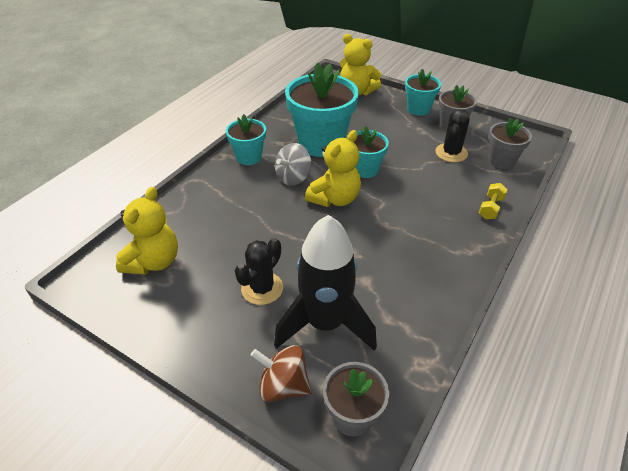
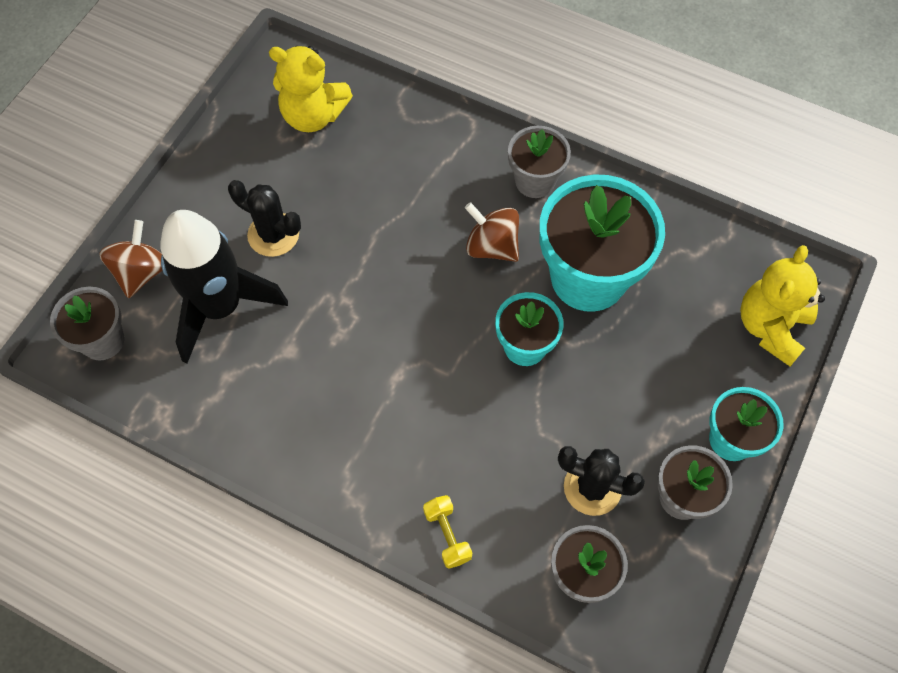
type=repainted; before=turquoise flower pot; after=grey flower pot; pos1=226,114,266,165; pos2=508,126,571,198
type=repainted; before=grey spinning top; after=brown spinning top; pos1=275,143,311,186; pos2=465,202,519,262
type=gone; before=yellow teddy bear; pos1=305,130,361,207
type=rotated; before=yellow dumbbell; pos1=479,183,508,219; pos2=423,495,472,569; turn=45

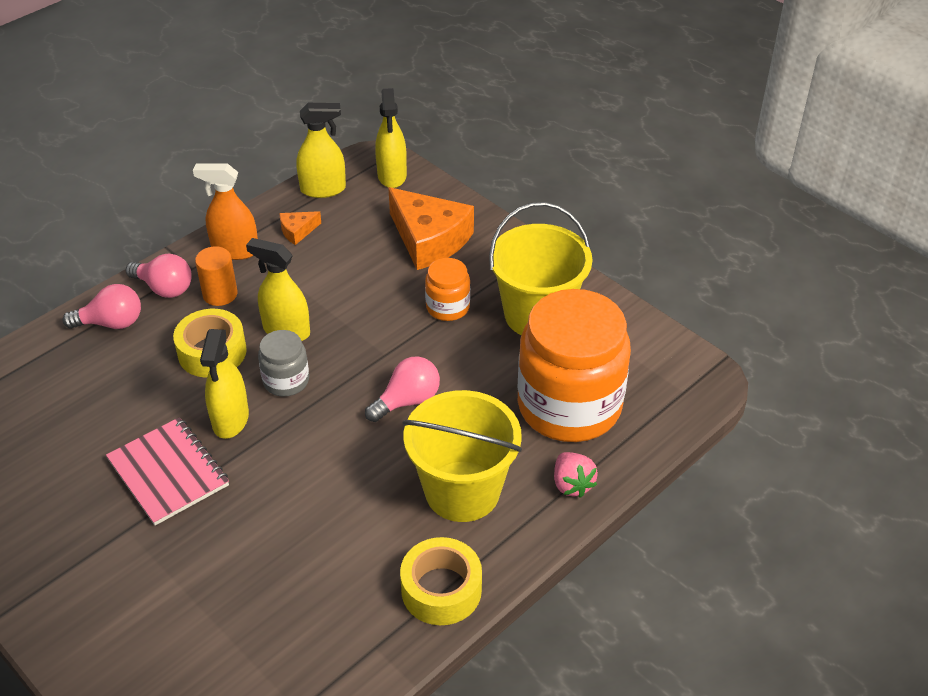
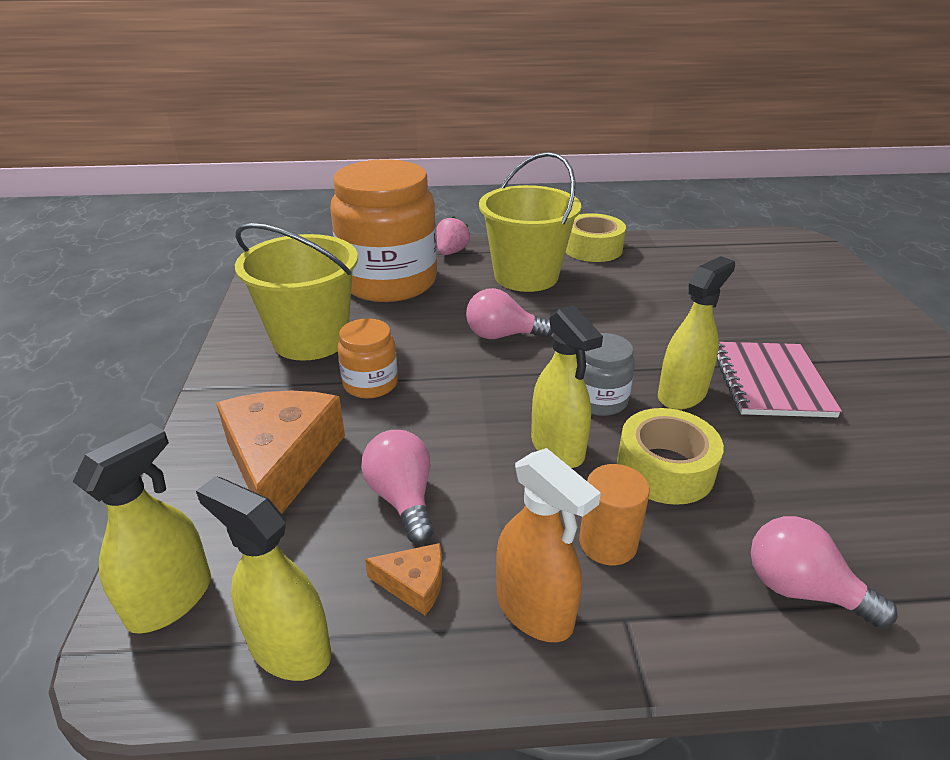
type=shifted; before=pink light bulb; pos1=126,254,192,298; pos2=361,430,434,544

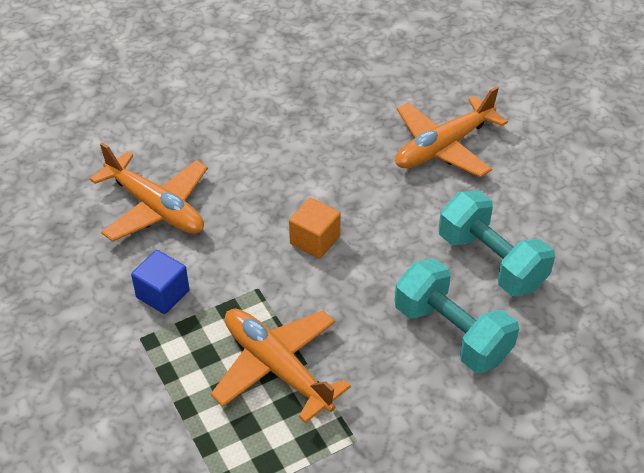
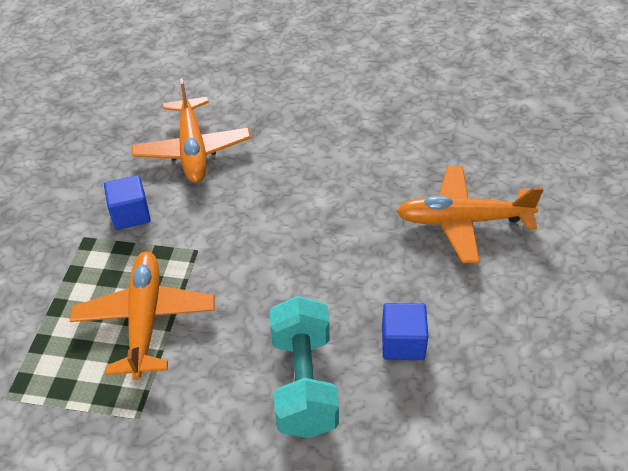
type=gone; before=orange cube; pos1=289,198,341,259
type=swapped; before=turquoise dumbbell; after=blue cube; pos1=439,191,555,296; pos2=382,303,428,360

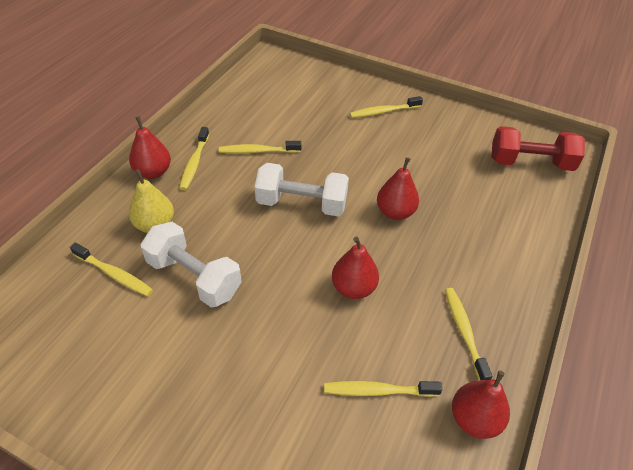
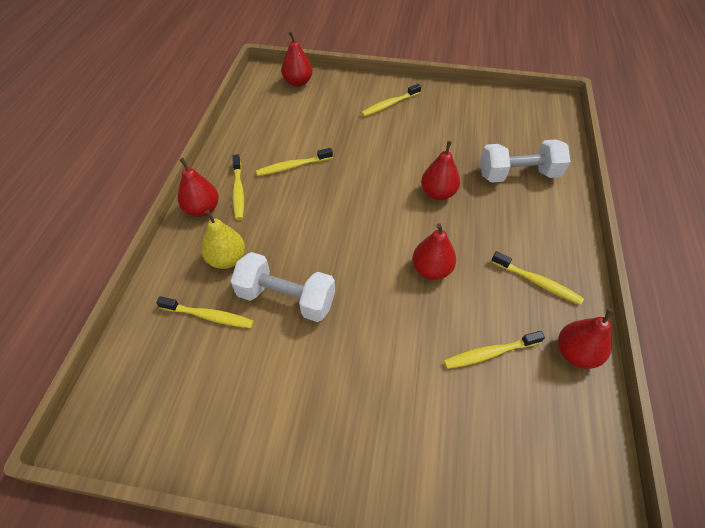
type=shifted; before=white dumbbell; pos1=255,163,349,216; pos2=480,140,571,183
type=rotated; before=yellow toothbrush; pos1=445,288,493,381; pos2=491,251,584,305; turn=150
type=gone; before=red dumbbell; pos1=492,126,585,171
type=new; after=red pear; pos2=281,32,313,87

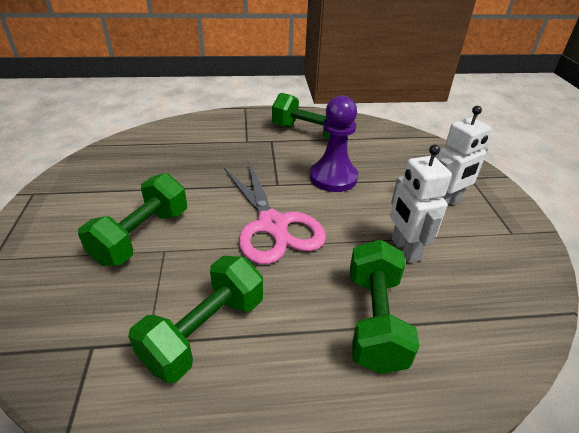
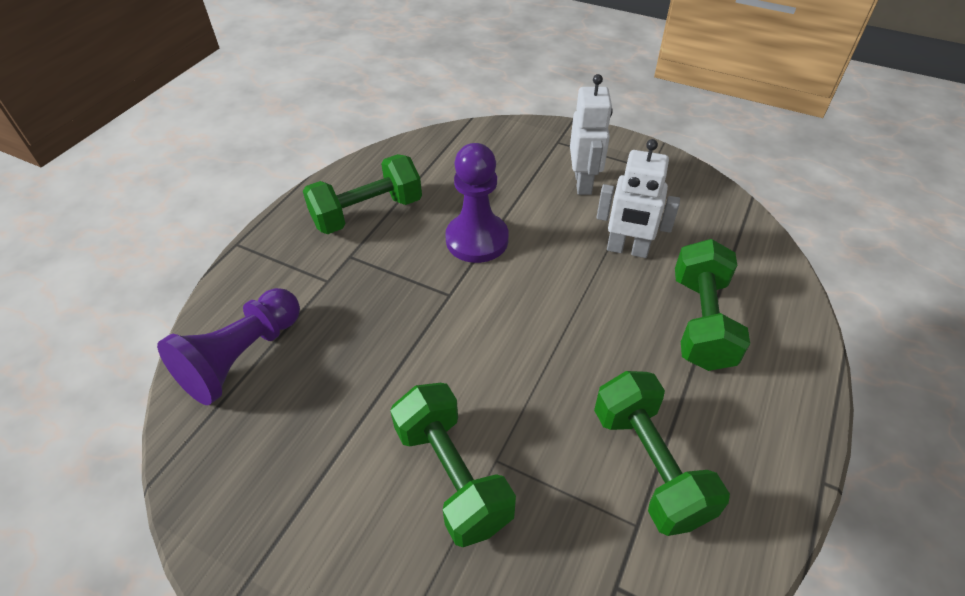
type=gone; before=pink scissors; pos1=224,161,326,264
type=rotated; before=green dumbbell; pos1=350,239,420,374; pos2=675,239,750,371; turn=60
type=new; after=purple pawn; pos2=157,288,300,405

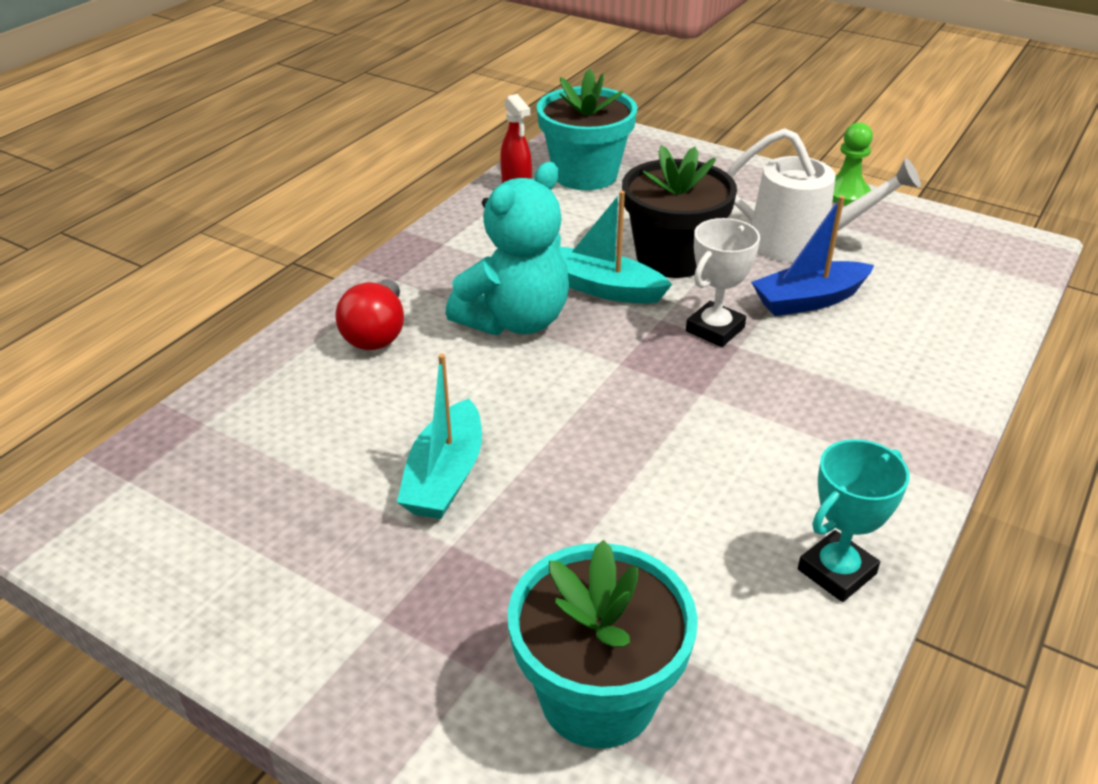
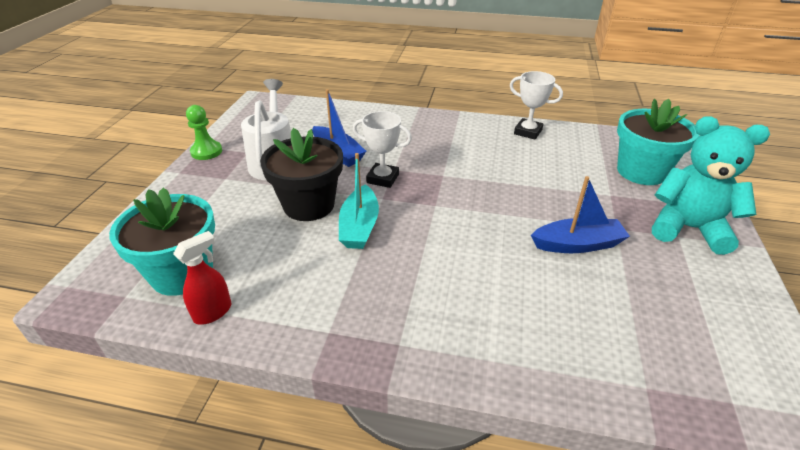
type=gone; before=red light bulb; pos1=335,279,404,350
type=repainted; before=turquoise boat; after=blue boat; pos1=397,354,482,519; pos2=531,176,630,253
type=shifted; before=turquoise teddy bear; pos1=446,162,569,336; pos2=652,116,770,255
type=repainted; before=turquoise trophy; after=white trophy; pos1=798,439,910,602; pos2=510,71,563,139

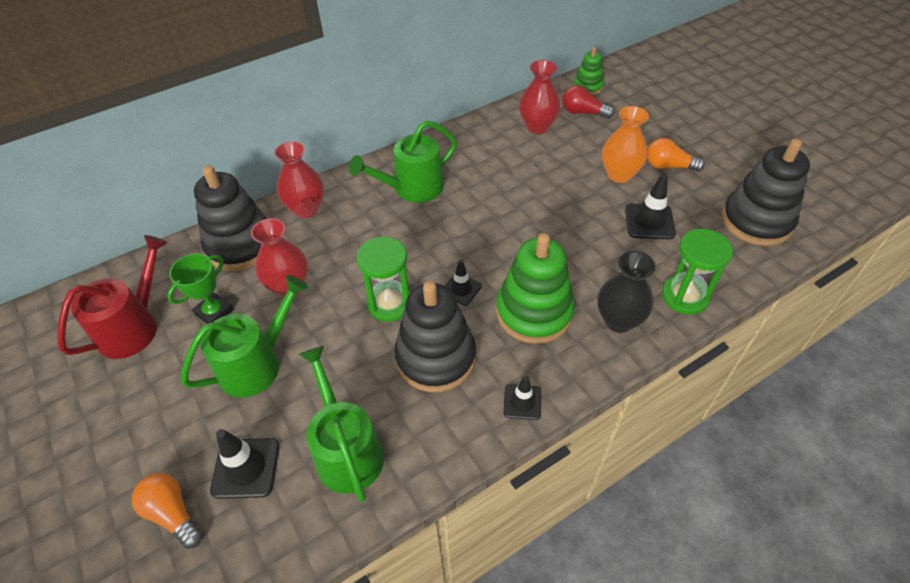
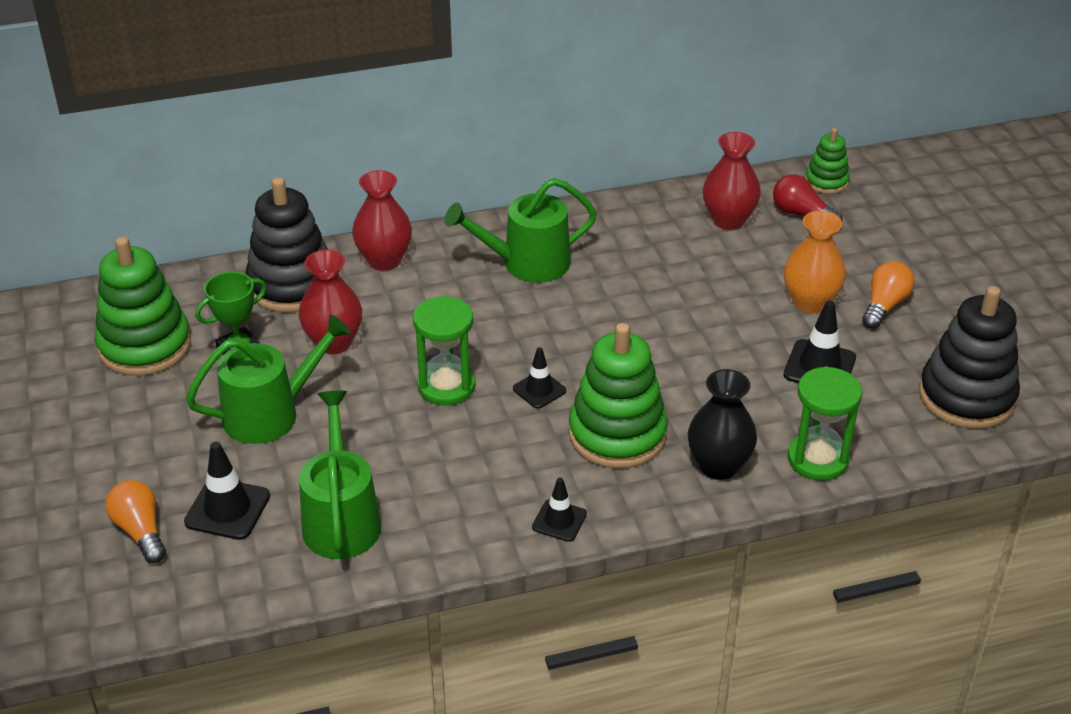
type=swapped; before=red watering can; after=green stacking toy; pos1=57,235,168,359; pos2=94,236,191,376
type=gone; before=black stacking toy; pos1=394,281,476,392
type=rotated; before=orange light bulb; pos1=647,138,705,172; pos2=862,261,914,329; turn=90

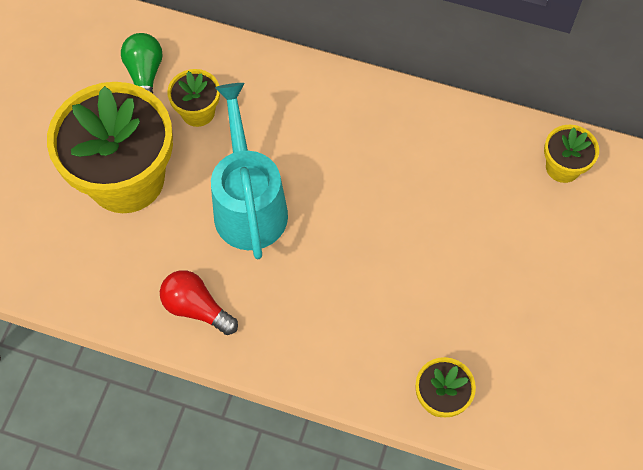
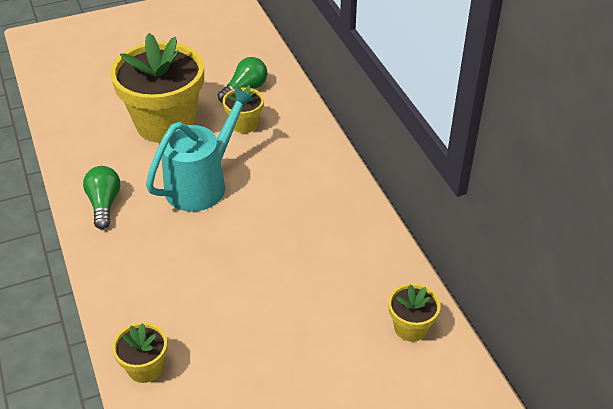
type=repainted; before=red light bulb; after=green light bulb; pos1=160,270,238,335; pos2=83,166,120,229

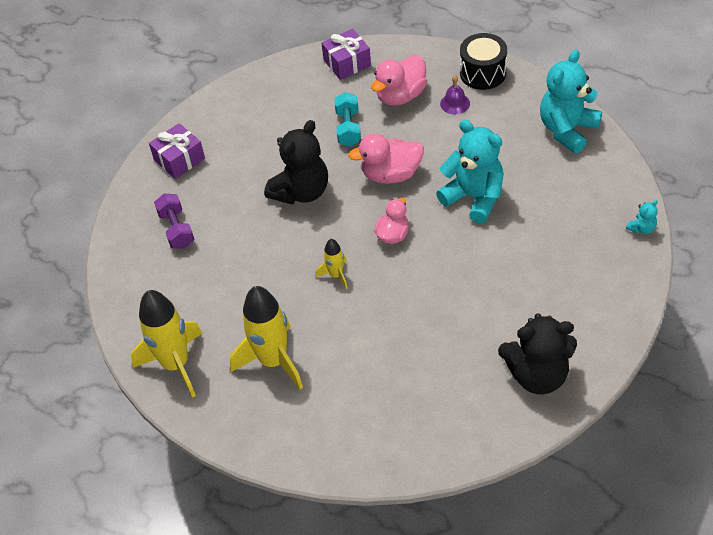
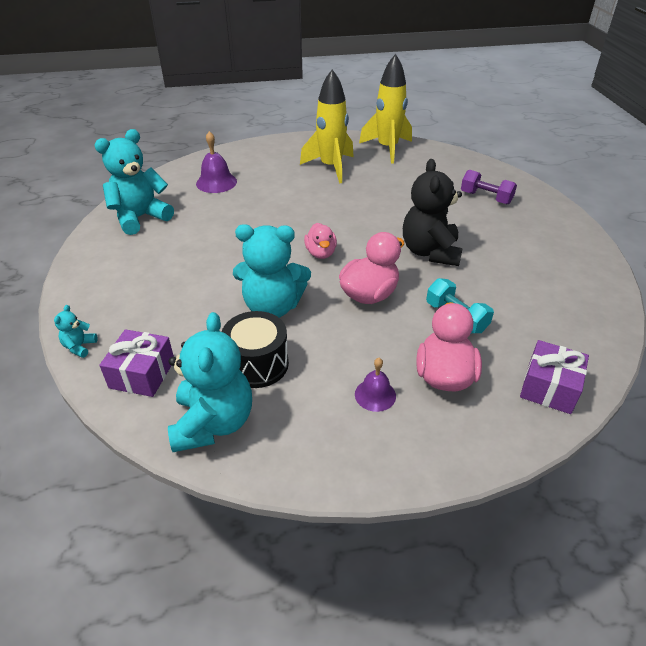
type=shifted; before=purple gift; pos1=149,123,205,179; pos2=99,329,174,397
type=gone; before=yellow rocket; pos1=316,239,348,289
type=shifted; before=black drum; pos1=460,33,507,90; pos2=222,311,289,388
type=repainted; before=black teddy bear; after=turquoise teddy bear; pos1=498,313,577,394; pos2=94,129,174,235
type=new; after=purple bell; pos2=196,131,237,193

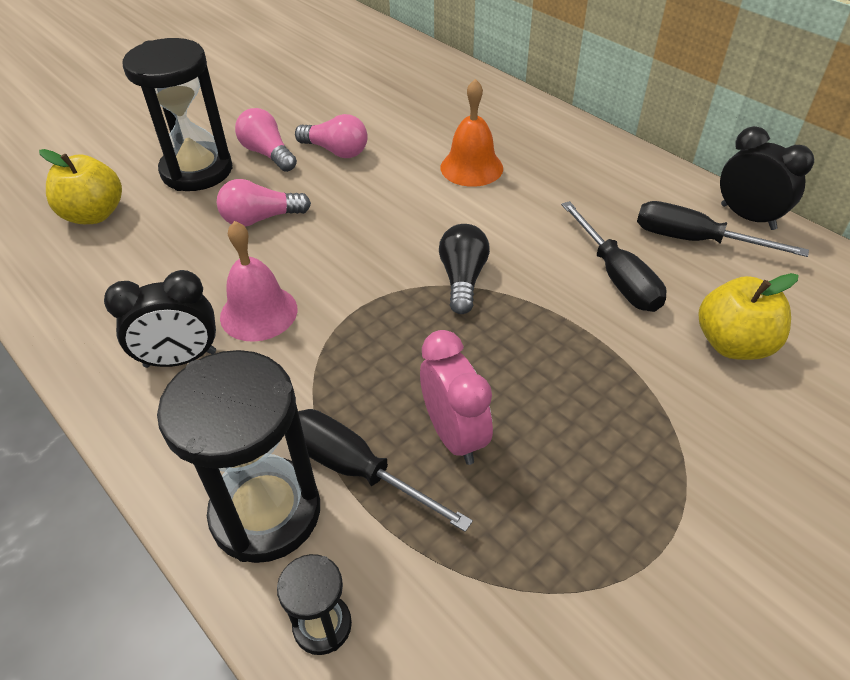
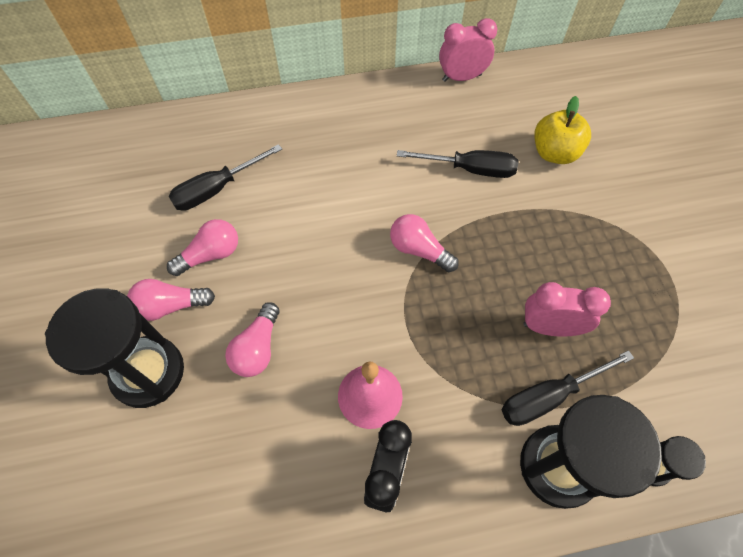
type=gone; before=yellow apple; pos1=39,149,122,224
type=repainted; before=black light bulb; after=pink light bulb; pos1=439,224,490,314; pos2=390,214,459,272
type=gone; before=orange bell; pos1=441,79,503,187
type=shifted; before=black screwdriver; pos1=637,201,809,257; pos2=169,144,282,211
type=repainted; before=black clock; after=pink clock; pos1=720,126,814,230; pos2=439,18,497,82

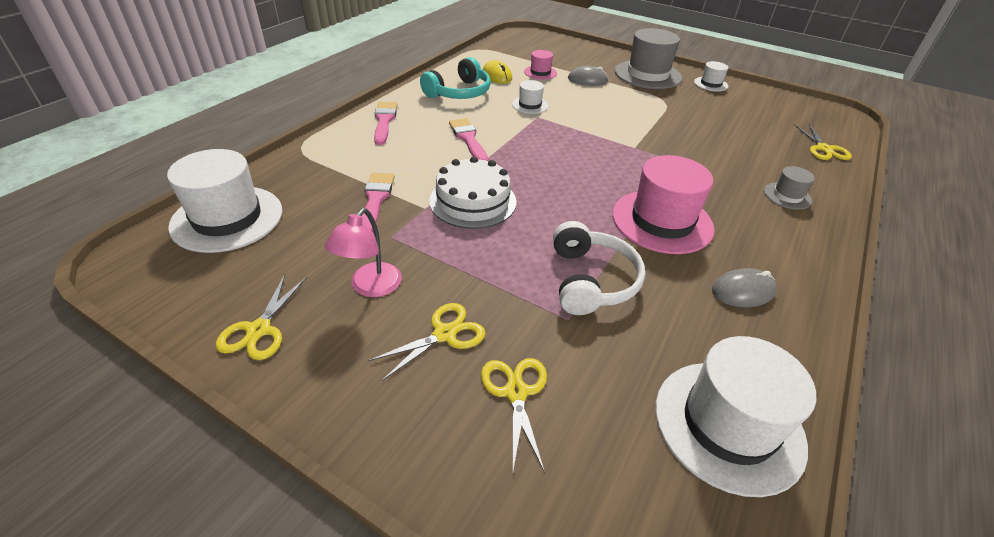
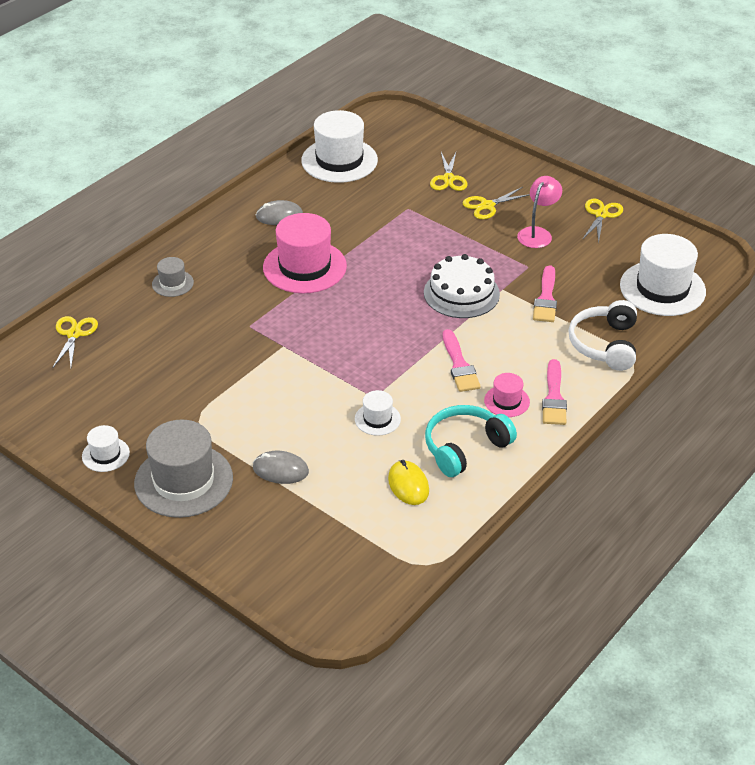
type=shifted; before=pink hat; pos1=524,50,557,80; pos2=484,373,530,417
type=shifted; before=white headphones; pos1=553,221,645,315; pos2=568,300,637,371

